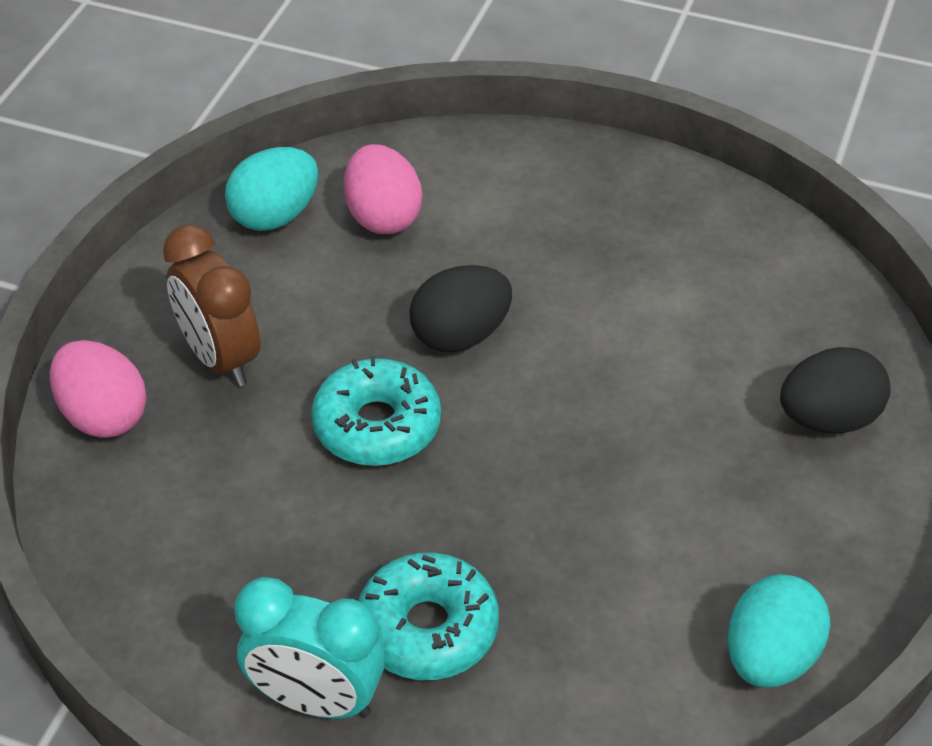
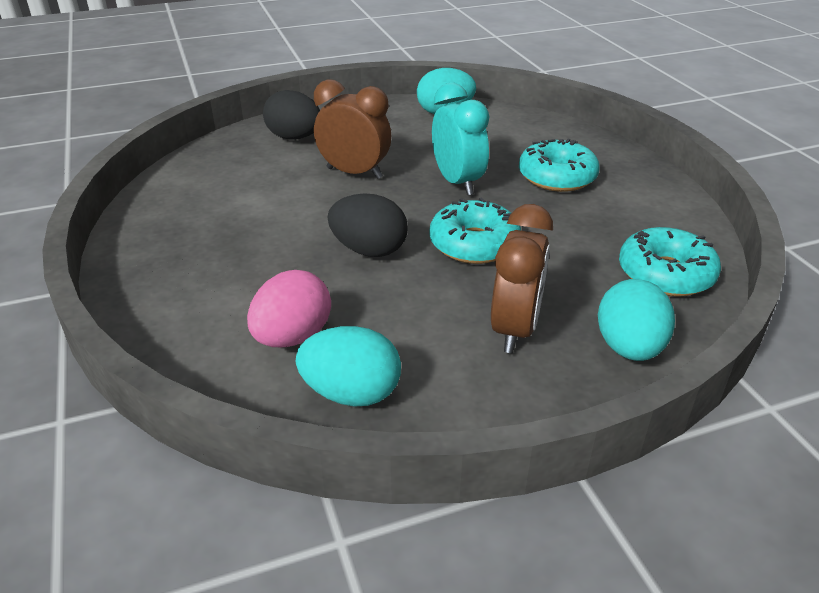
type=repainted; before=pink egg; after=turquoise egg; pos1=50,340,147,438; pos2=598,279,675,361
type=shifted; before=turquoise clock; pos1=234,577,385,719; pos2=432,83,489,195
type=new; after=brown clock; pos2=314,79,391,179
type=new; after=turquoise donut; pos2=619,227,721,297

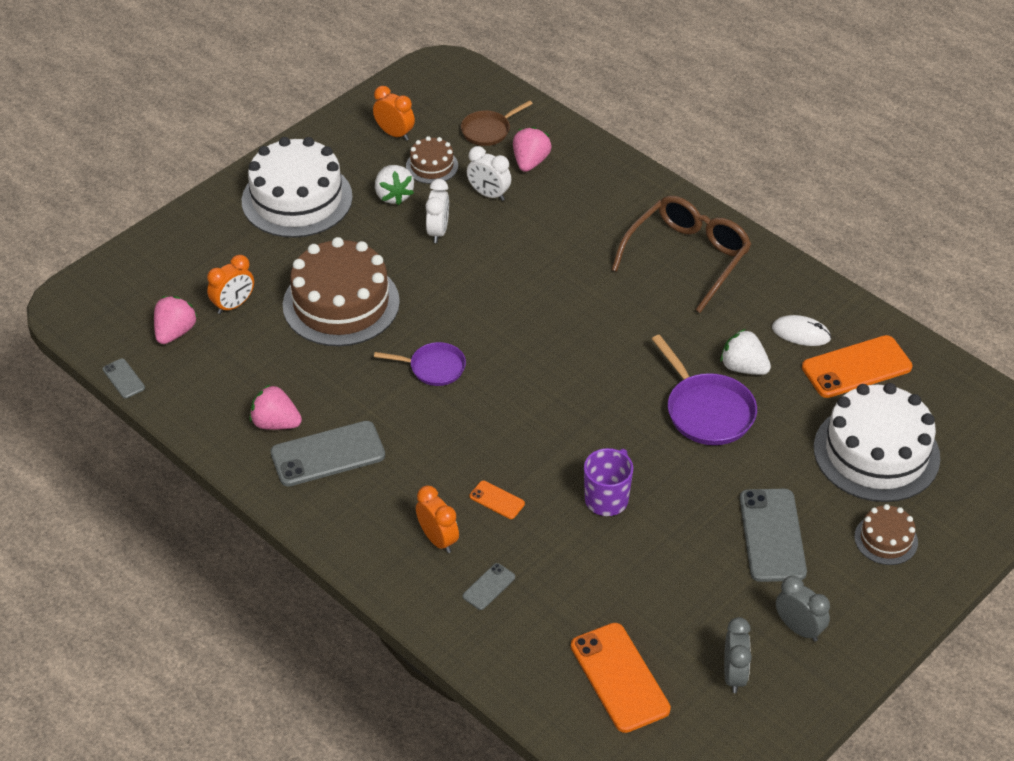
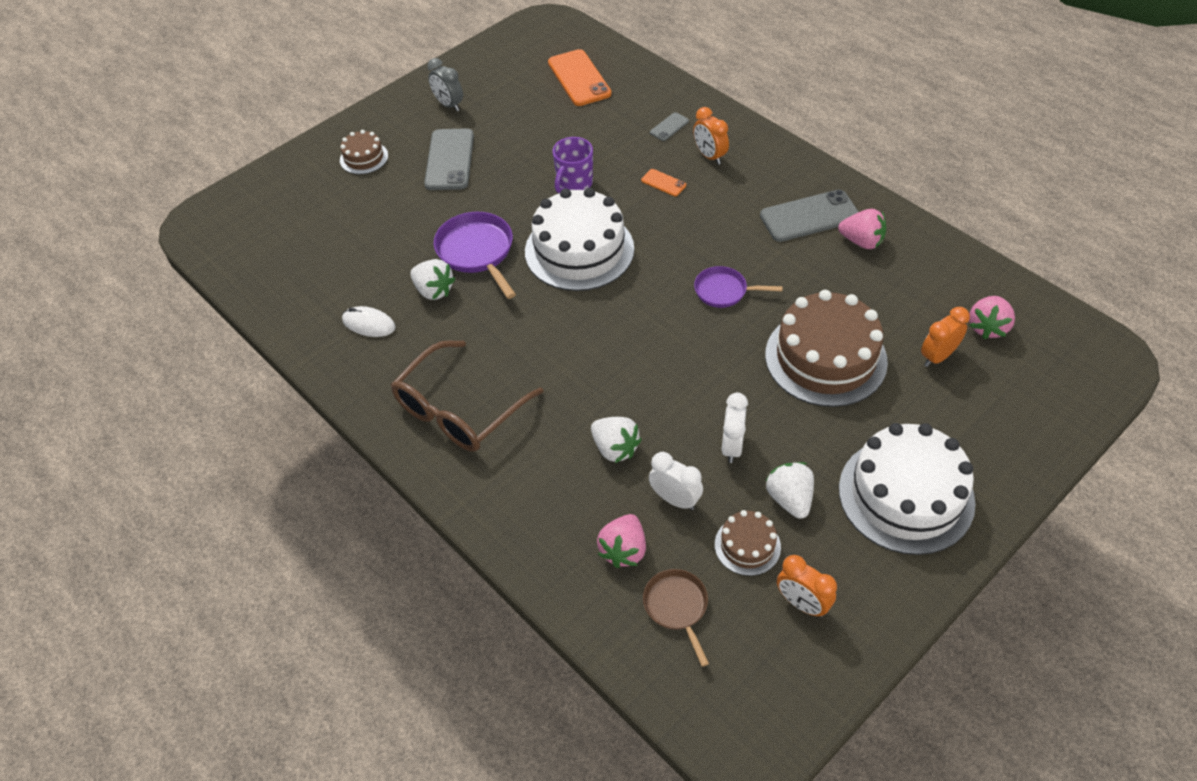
type=gone; before=grey phone; pos1=103,358,145,398
type=rotated; before=brown pan; pos1=461,100,533,146; pos2=643,569,709,667; turn=-75
type=gone; before=grey clock; pos1=724,617,752,693
type=gone; before=orange phone; pos1=802,335,913,398
type=shifted; before=white cake; pos1=814,383,940,502; pos2=525,188,634,291
type=new; after=white strawberry; pos2=591,417,642,463

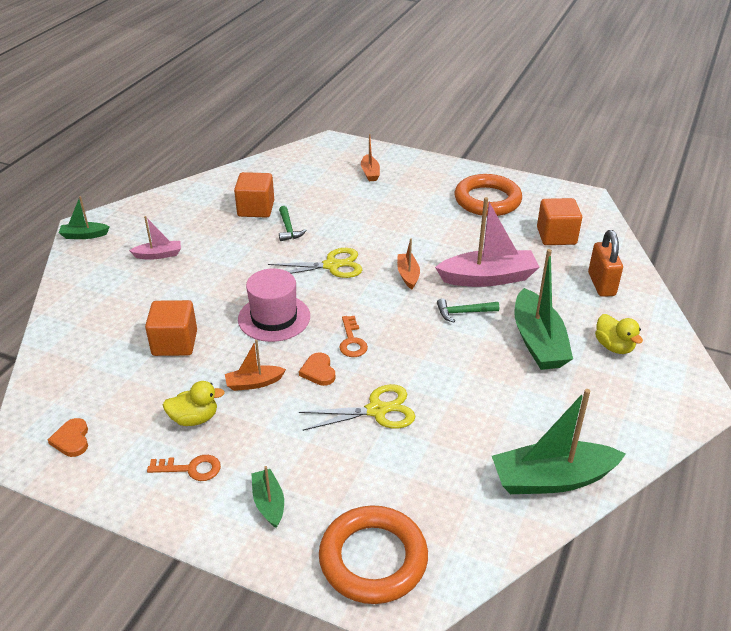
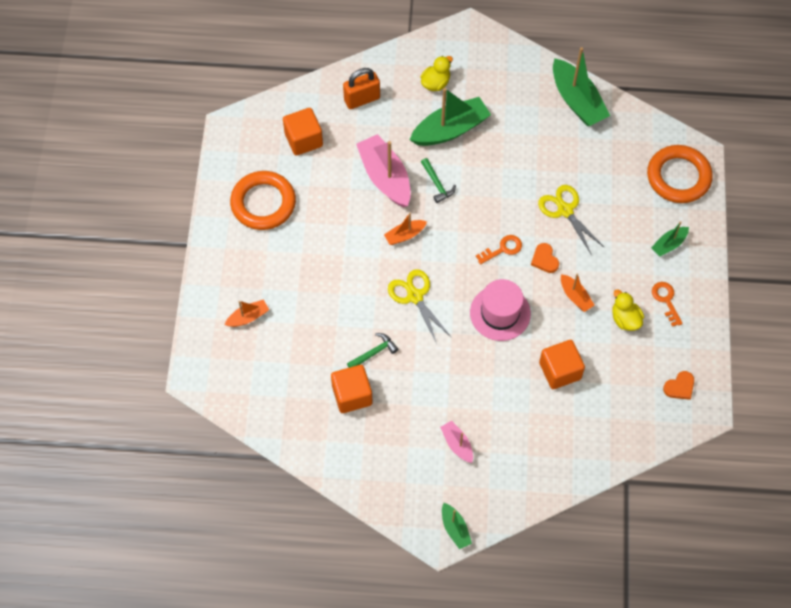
type=rotated; before=orange heart; pos1=299,352,335,386; pos2=531,243,559,273; turn=105

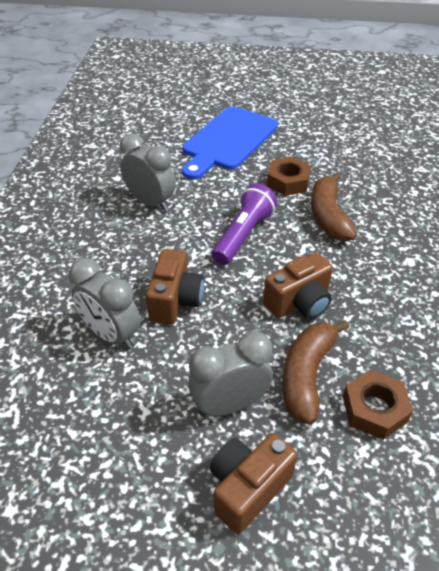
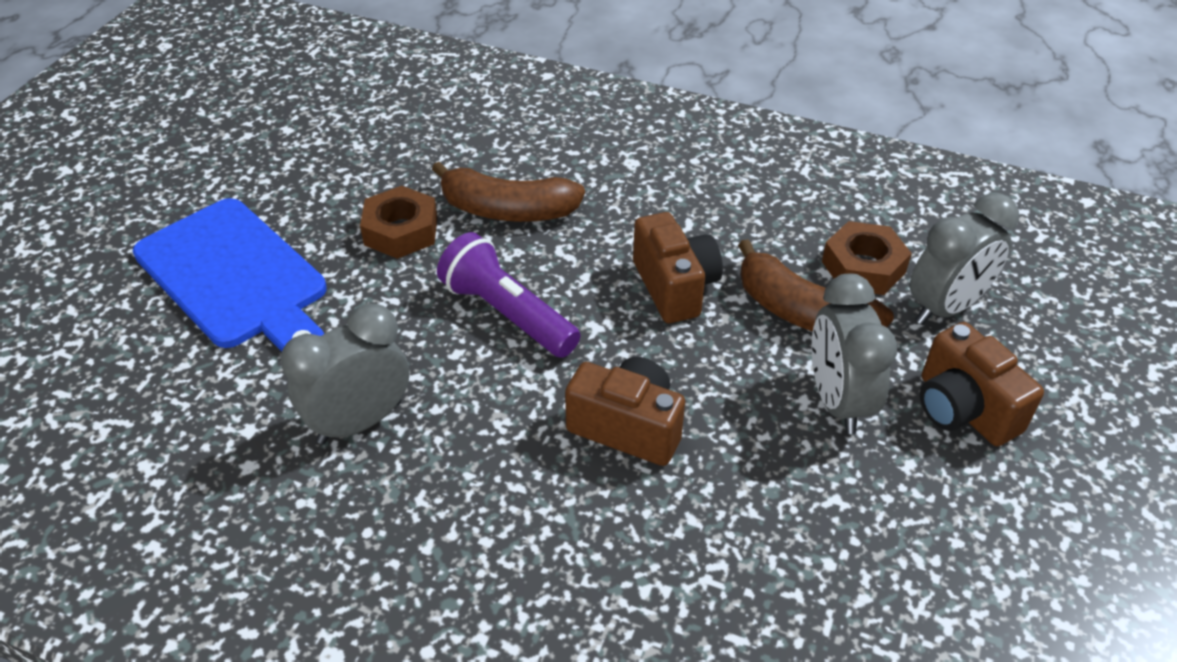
type=shifted; before=grey clock; pos1=69,258,141,349; pos2=910,193,1019,325

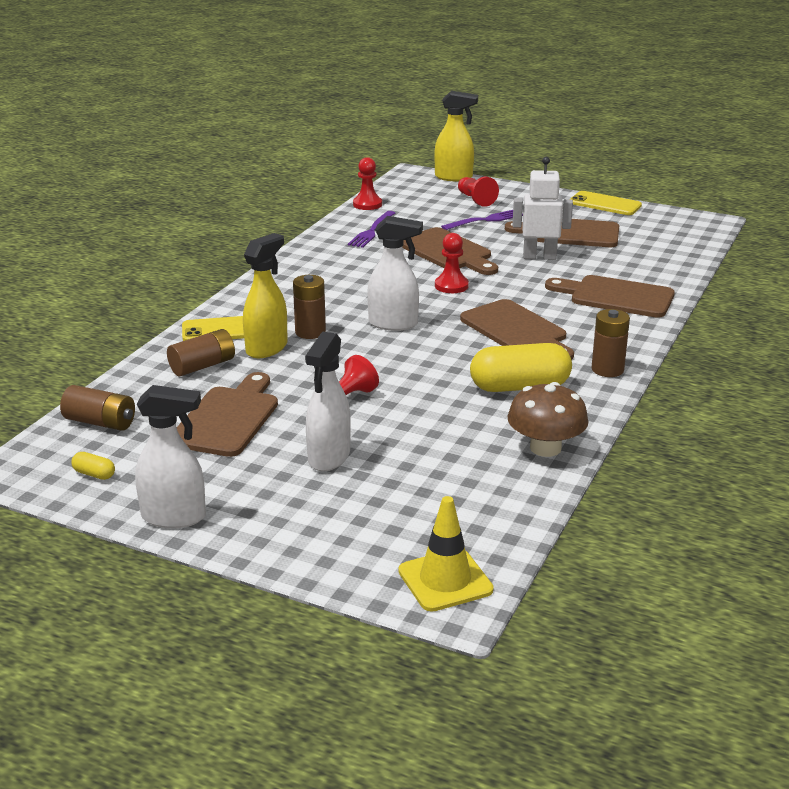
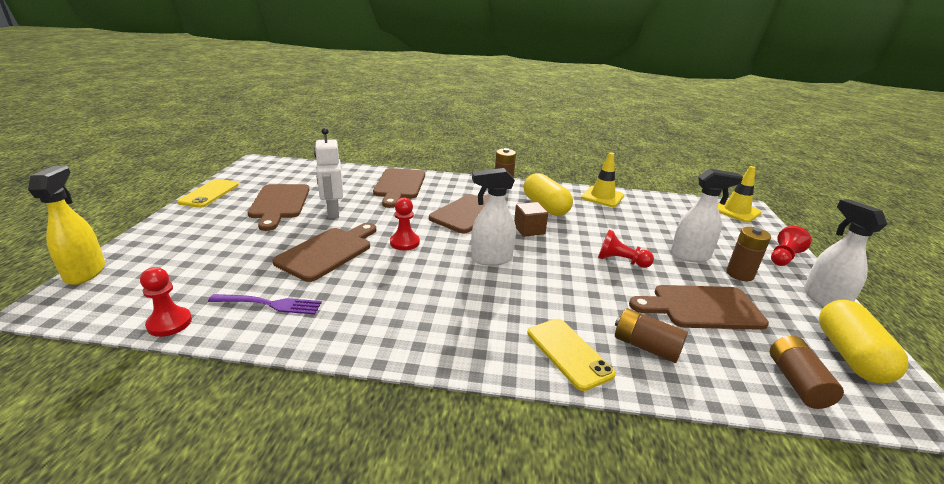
type=scaled; before=yellow capsule; pos1=71,452,115,480; pos2=819,300,908,383; scale=2.38
type=gone; before=yellow spray bottle; pos1=243,233,288,358
type=shifted; before=brown battery; pos1=293,275,326,339; pos2=726,227,771,281
type=rotated; before=white spray bottle; pos1=367,216,423,331; pos2=471,168,516,266; turn=-90
type=gone; before=purple fork; pos1=441,210,523,230
type=shifted; before=red pawn; pos1=458,177,499,207; pos2=771,226,812,266
type=swapped; before=brown mushroom; after=yellow traffic cone; pos1=508,382,589,457; pos2=581,152,624,207
type=new; after=brown cube; pos2=514,202,548,237

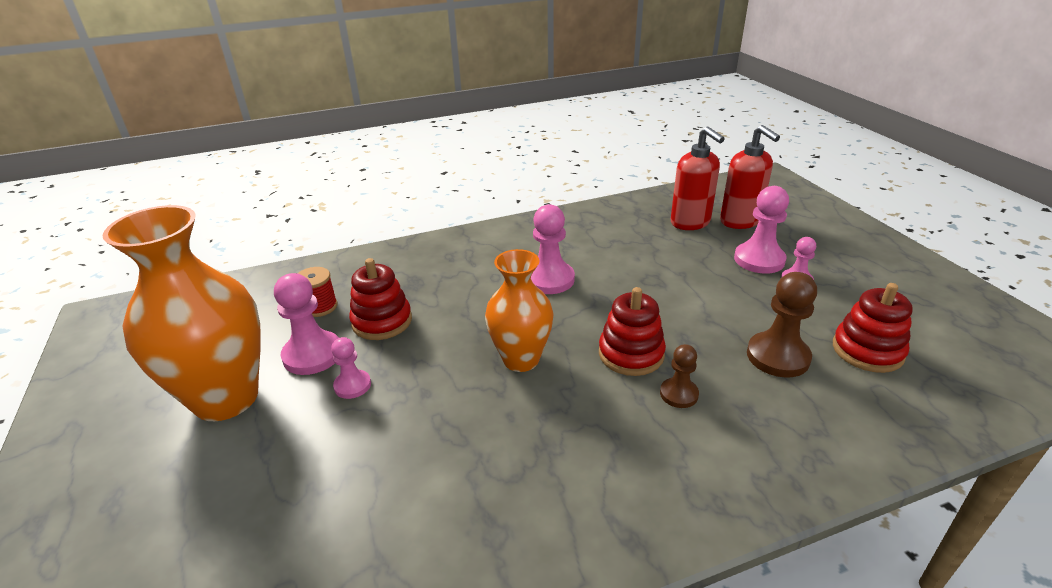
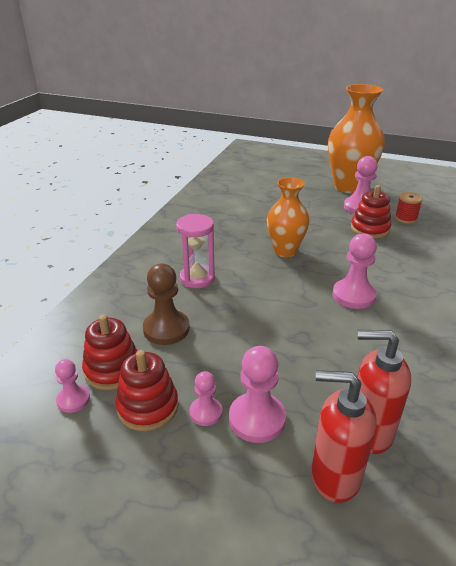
type=shifted; before=pink pawn; pos1=331,337,371,399; pos2=55,359,90,413
type=shifted; before=red stacking toy; pos1=599,287,666,376; pos2=115,350,179,431
type=swapped; before=brown pawn; after=pink hourglass; pos1=660,344,699,408; pos2=176,214,215,288

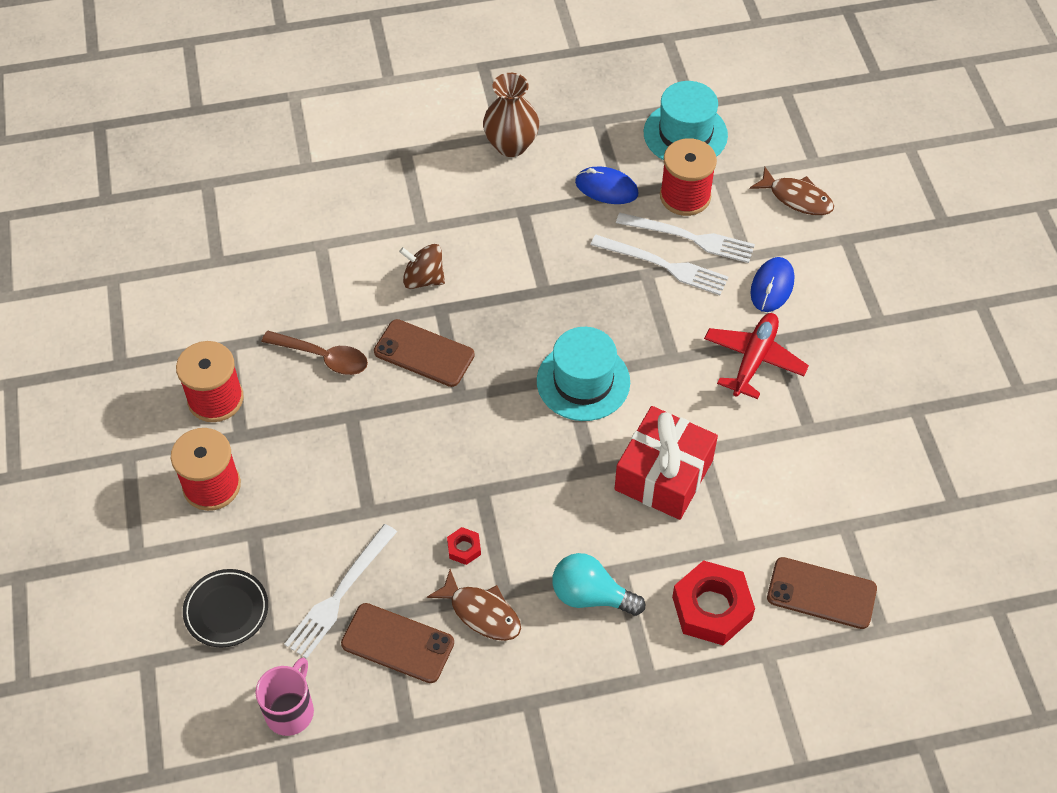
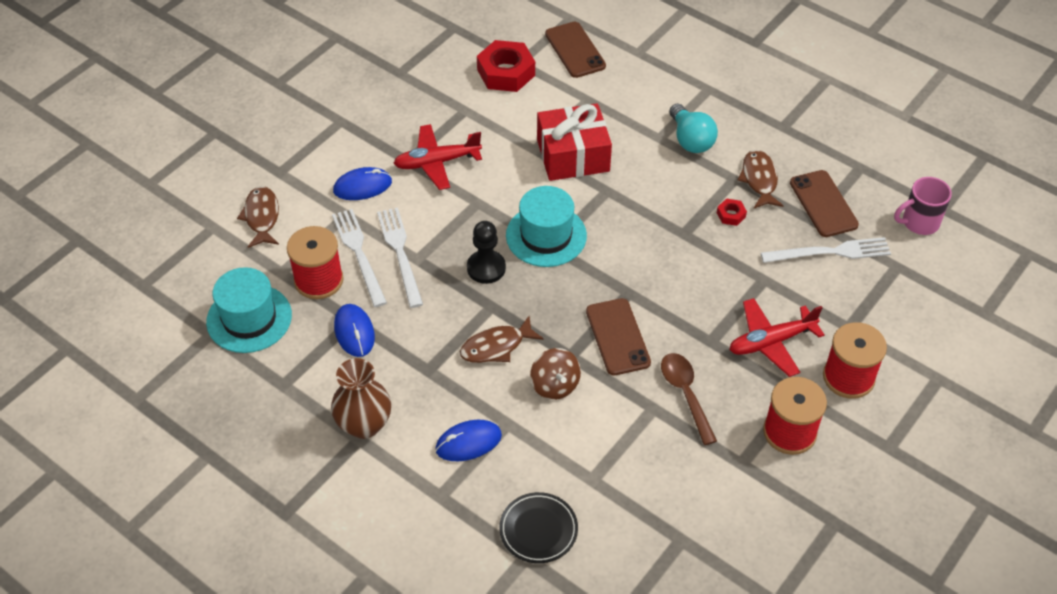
type=shifted; before=black plate; pos1=183,569,268,647; pos2=499,492,578,563
type=shifted; before=red nut; pos1=672,560,755,645; pos2=477,40,535,92
type=new; after=blue mouse; pos2=435,420,502,461
type=new; after=brown fish; pos2=460,316,544,363
type=new; after=black pawn; pos2=467,221,506,284
type=new; after=red plane; pos2=729,298,825,377

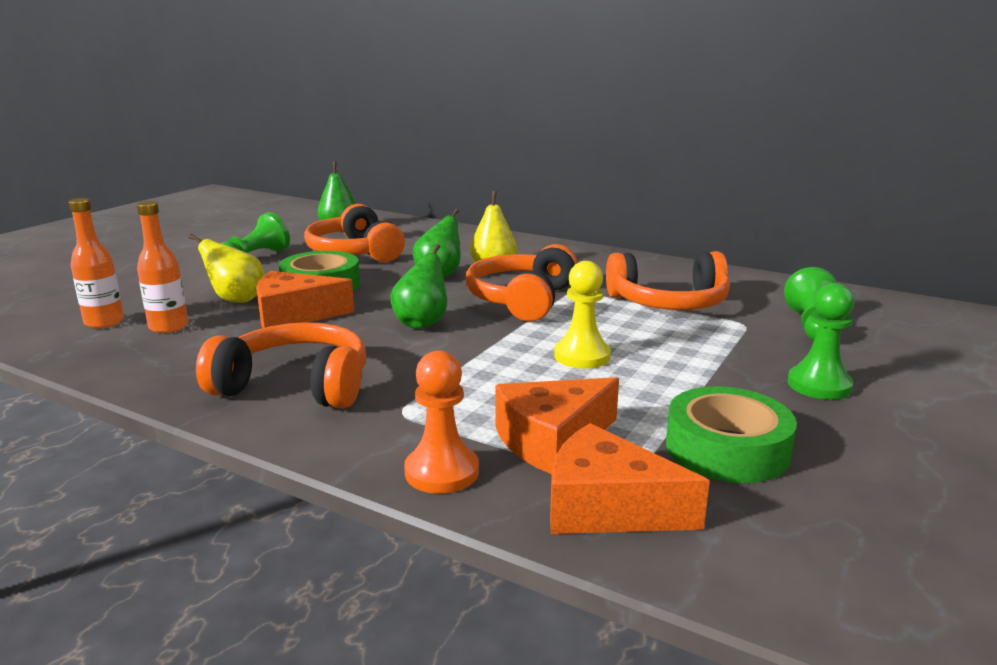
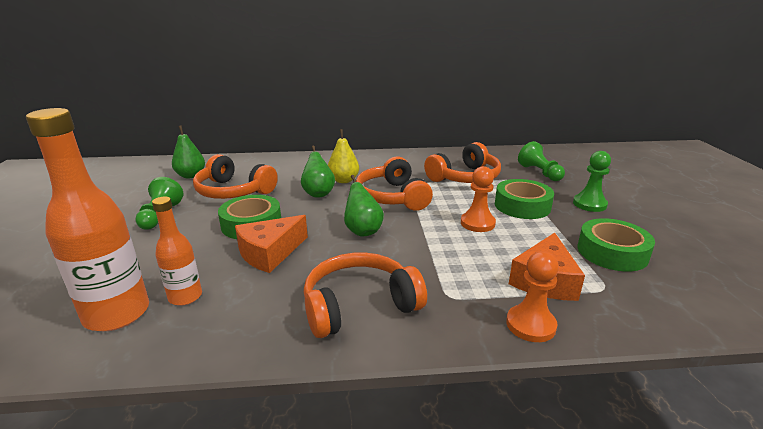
type=scaled; before=orange bottle; pos1=68,198,124,328; pos2=26,108,149,331; scale=1.79
type=gone; before=yellow pear; pos1=188,234,264,303
type=gone; before=orange cheese; pos1=550,423,710,534
type=repainted; before=yellow pawn; after=orange pawn; pos1=554,261,611,368; pos2=461,166,496,232
type=new; after=green tape; pos2=495,179,554,219

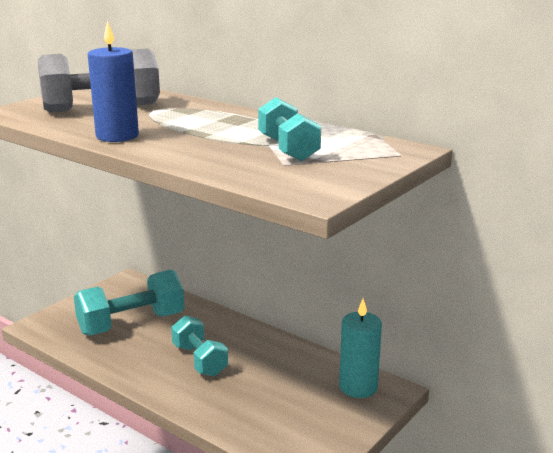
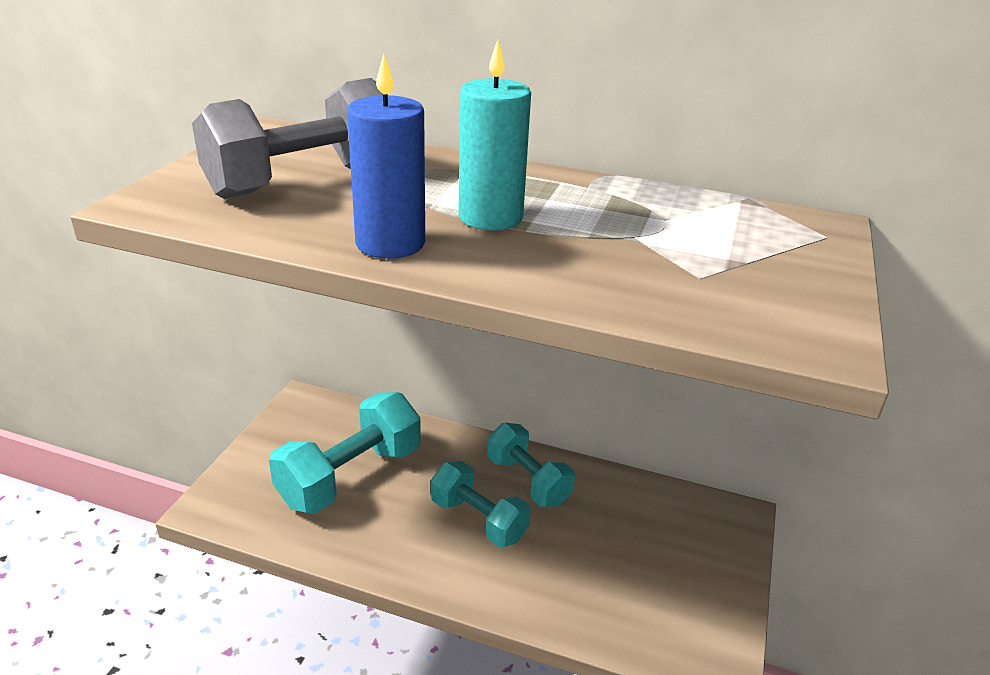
type=shifted; before=turquoise dumbbell; pos1=258,97,321,161; pos2=487,423,575,506
type=shifted; before=turquoise candle; pos1=339,299,382,398; pos2=458,40,531,230

